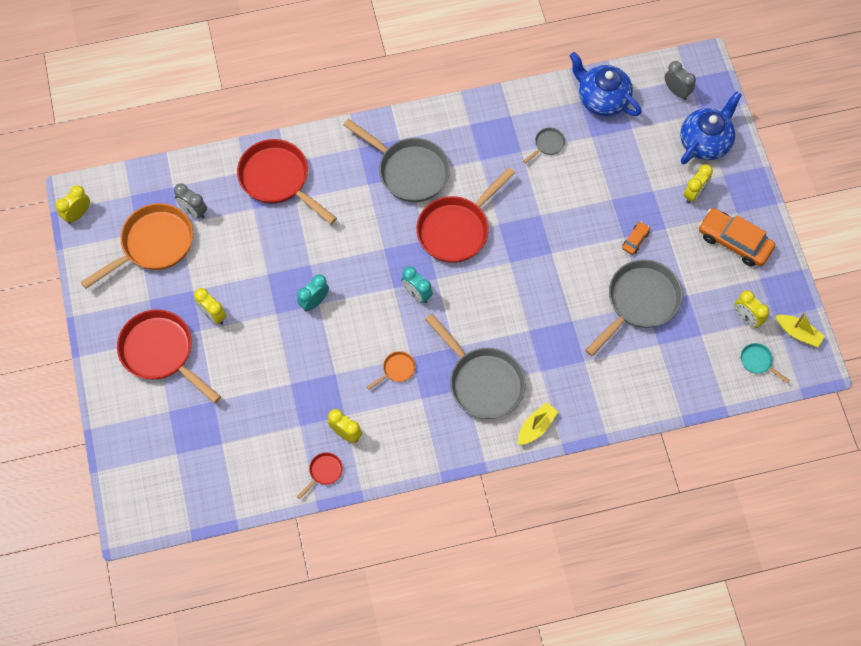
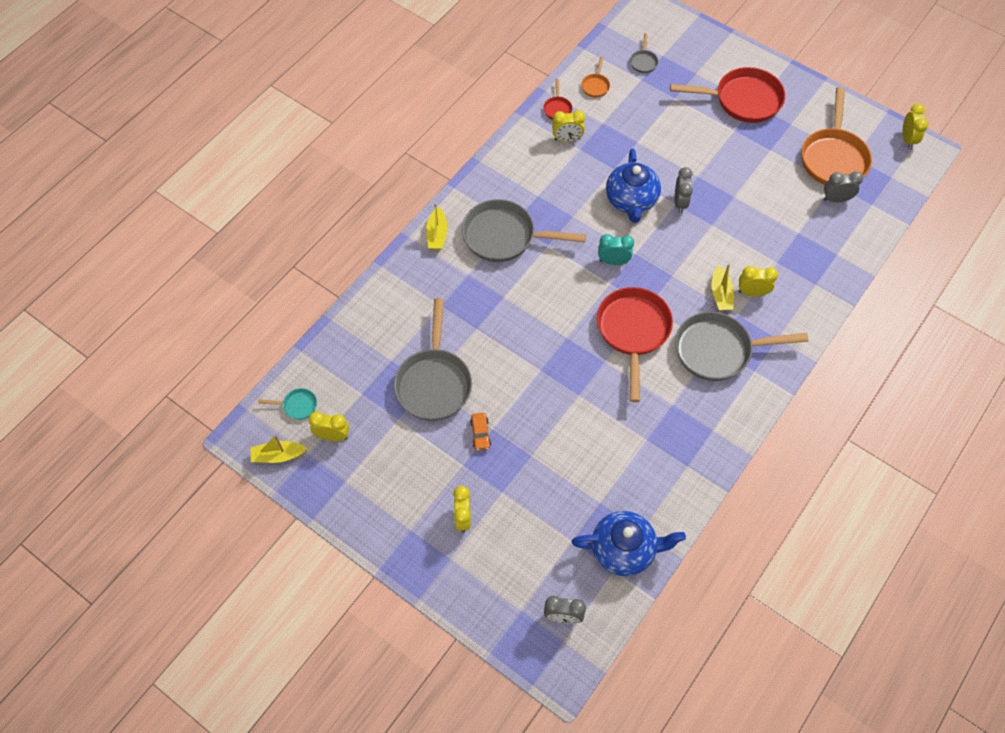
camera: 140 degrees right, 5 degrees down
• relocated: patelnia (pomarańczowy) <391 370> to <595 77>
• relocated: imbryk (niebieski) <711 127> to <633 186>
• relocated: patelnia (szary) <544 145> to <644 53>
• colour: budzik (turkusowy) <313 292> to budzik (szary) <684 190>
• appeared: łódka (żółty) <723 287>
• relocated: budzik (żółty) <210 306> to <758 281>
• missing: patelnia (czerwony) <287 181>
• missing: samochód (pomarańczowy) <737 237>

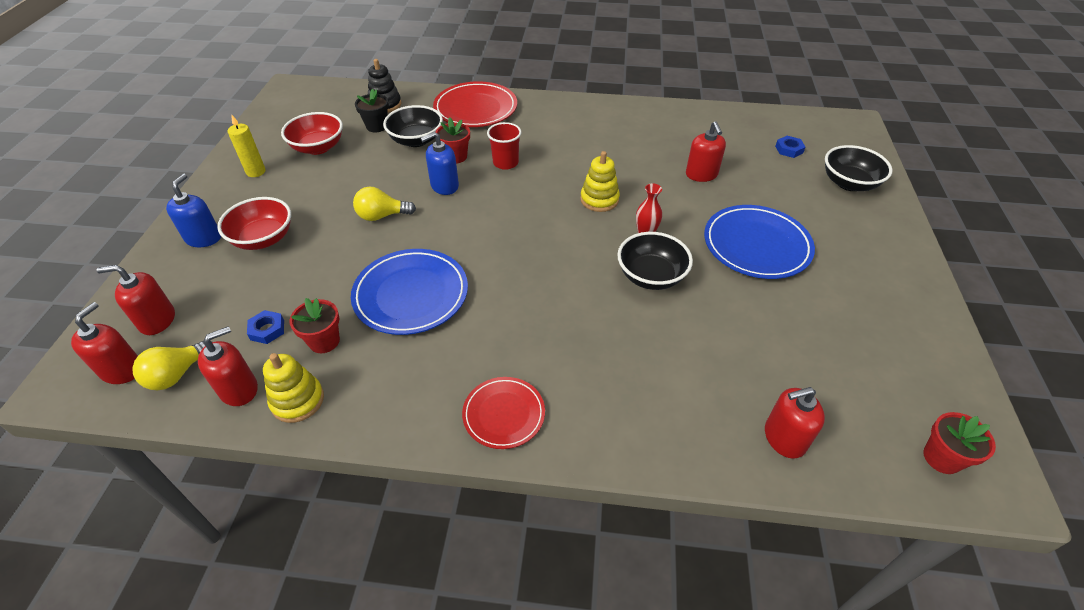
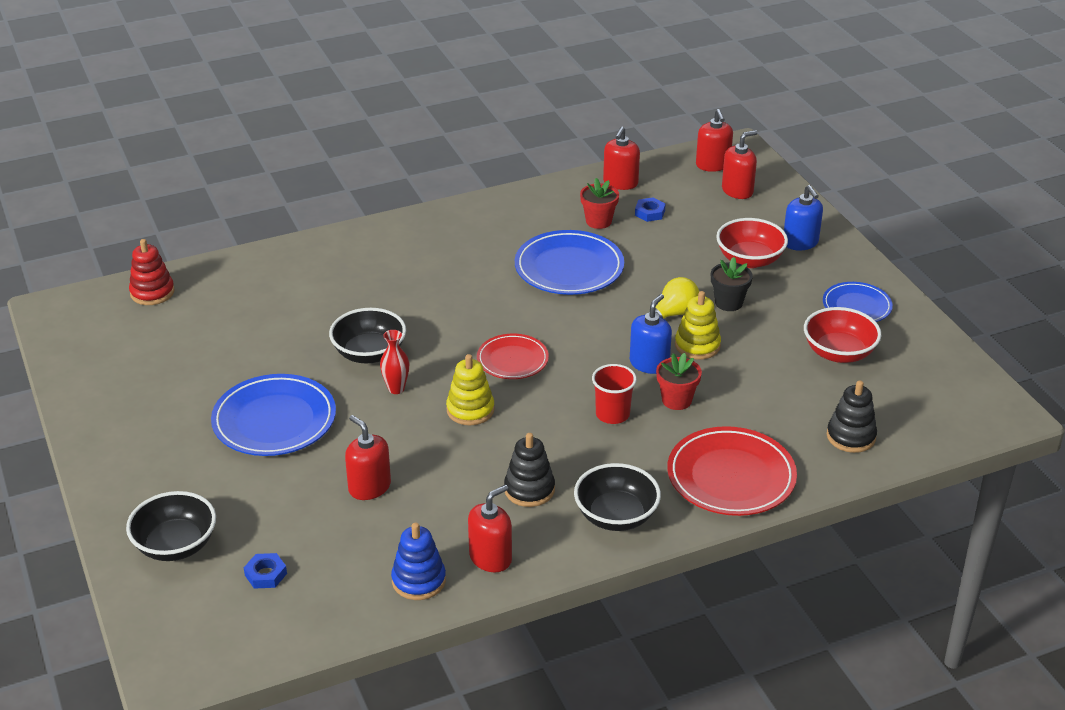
camera: 150 degrees right, 10 degrees down
• appeared: zabawka nakładanka (czerwony) <152 272>
• appeared: zabawka nakładanka (niebieski) <418 561>
• relocated: dozownik mydła (czerwony) <795 423> to <490 528>
• relocated: talerz (czerwony) <503 413> to <513 356>
• appeared: zabawka nakładanka (czarny) <529 470>
• relocated: miska (czarny) <413 126> to <617 497>
• relocated: zabawka nakładanka (żółty) <293 388> to <698 325>
• relocated: doniczka (czarny) <372 110> to <732 284>
• exchanged: świeca (żółty) <247 145> to talerz (niebieski) <858 302>
• missing: żarówka (żółty) <172 365>
• missing: doniczka (czerwony) <959 443>

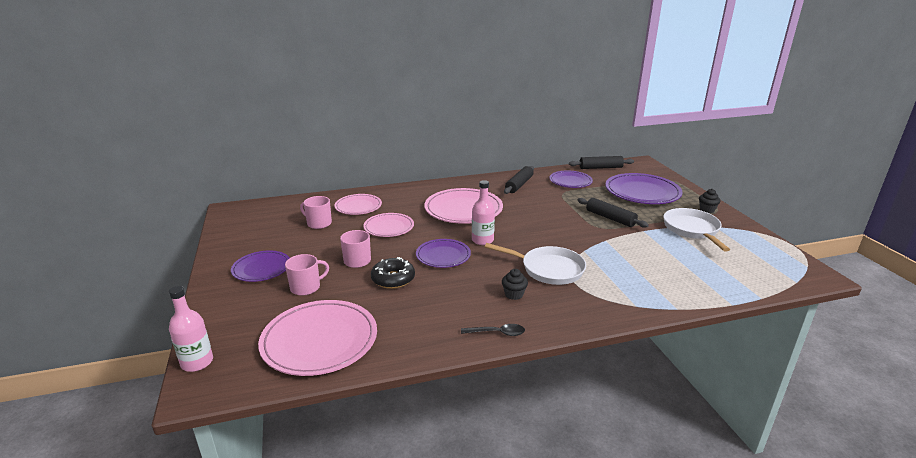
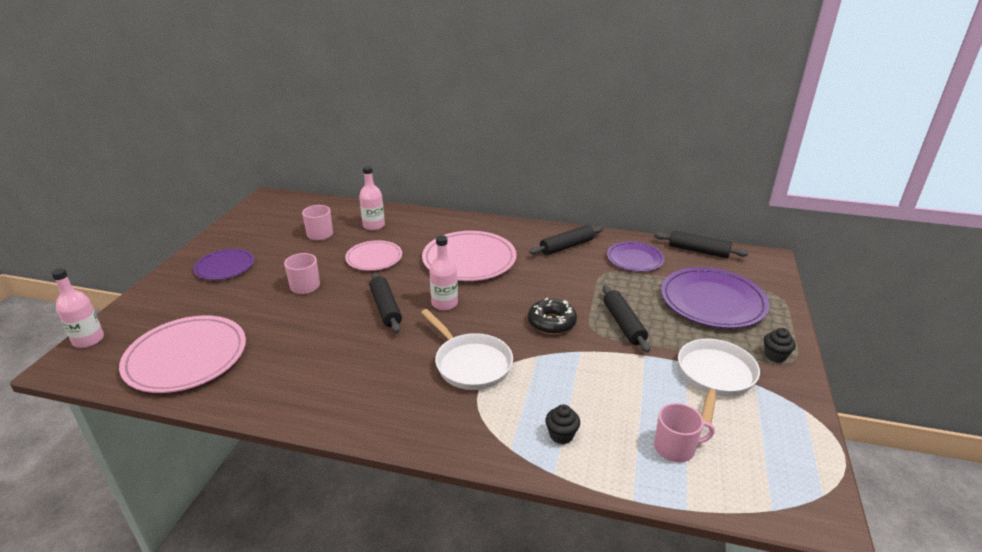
camera: 30 degrees right, 5 degrees up
• exchanged: talerz (różowy) <358 204> to butelka (różowy) <372 198>
• exchanged: talerz (fioletowy) <443 253> to wałek do ciasta (czarny) <386 302>
• relocated: donut (czarny) <393 273> to <552 316>
• relocated: muffinka (czarny) <515 284> to <562 424>
• relocated: kubek (różowy) <307 275> to <684 432>
• missing: łyżka (czarny) <493 330>

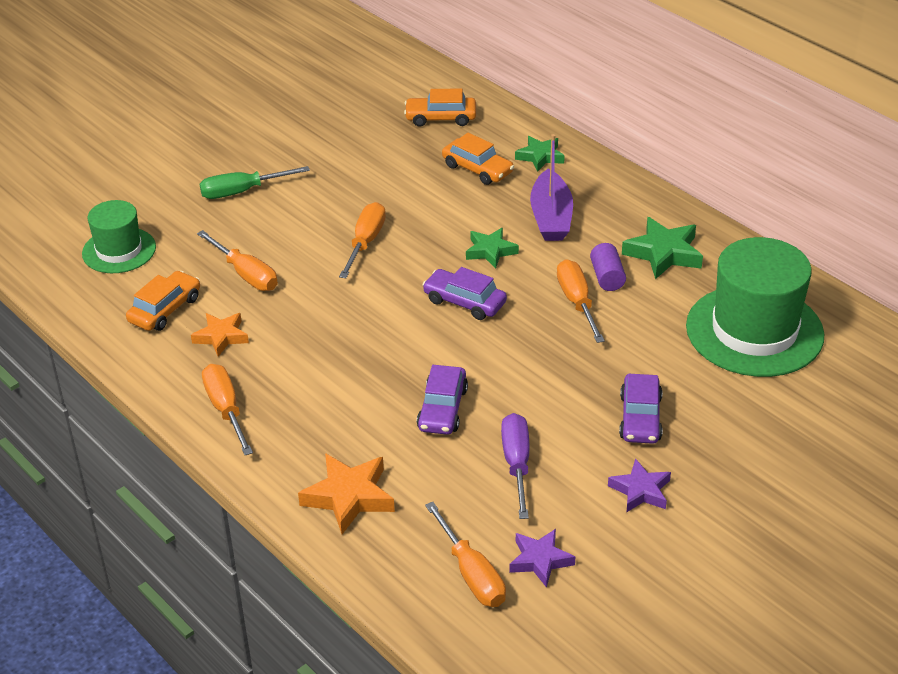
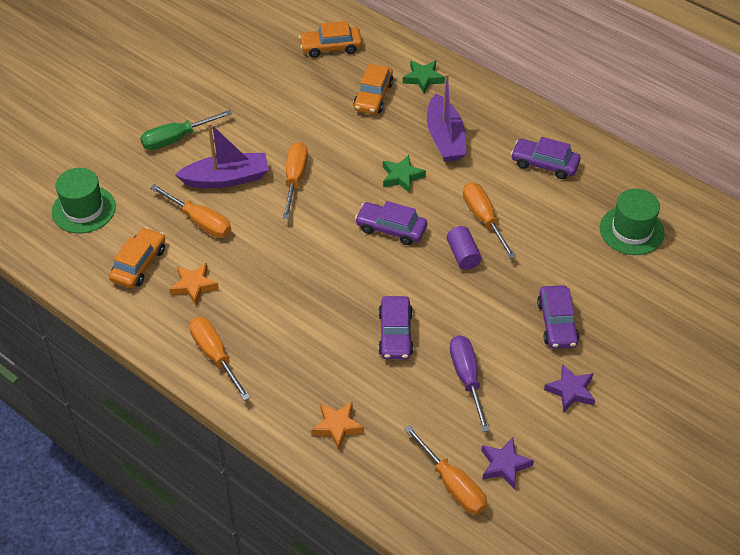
camera: 10 degrees left, 10 degrees up
• appeared: łódka (fioletowy) <222 155>
• size: gwiazda (pomarańczowy) <346 493> = <337 425> x0.66
• spun: samochód (pomarańczowy) <478 159> = <373 89> 75 degrees clockwise
• relocated: walec (fioletowy) <608 267> to <464 248>
• exchanged: gwiazda (zielony) <662 248> to samochód (fioletowy) <546 158>
• size: kapelusz (zielony) <755 307> = <632 222> x0.58

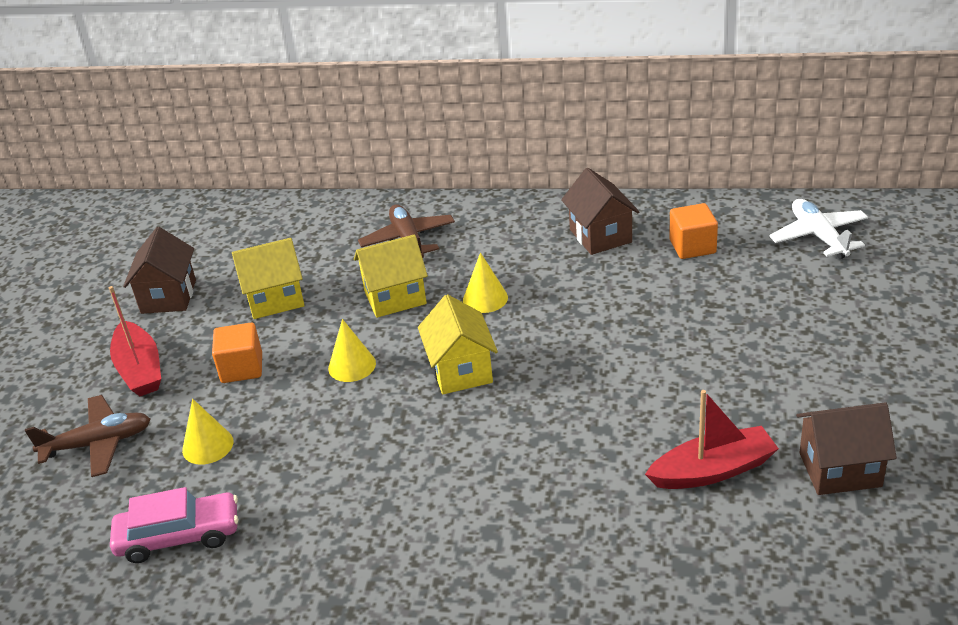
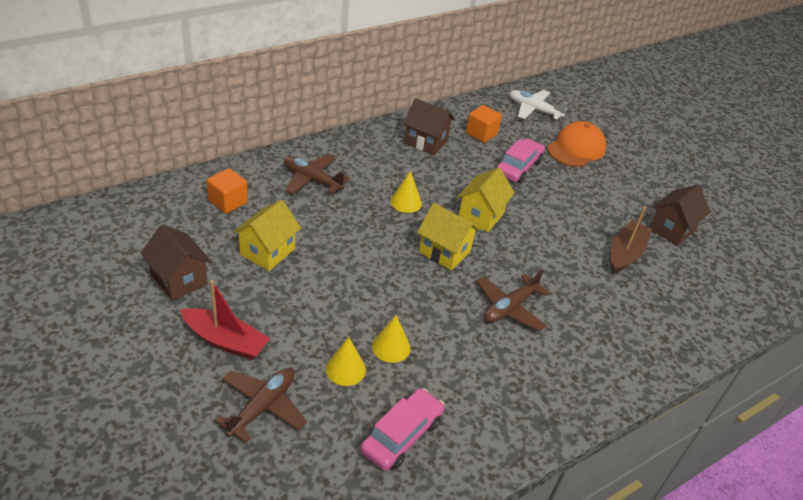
camera: 50 degrees left, 5 degrees up
• relocated: sześcian (pomarańczowy) <237 353> to <227 191>
• relocated: stożek (żółty) <352 350> to <391 339>
• relocated: domek (żółty) <391 276> to <486 199>
• appeared: samolot (brązowy) <513 300>
• appeared: samochód (różowy) <520 160>
• appeared: czapka (pomarańczowy) <576 144>
• colour: łódka (czerwony) <712 439> to łódka (brązowy) <631 240>

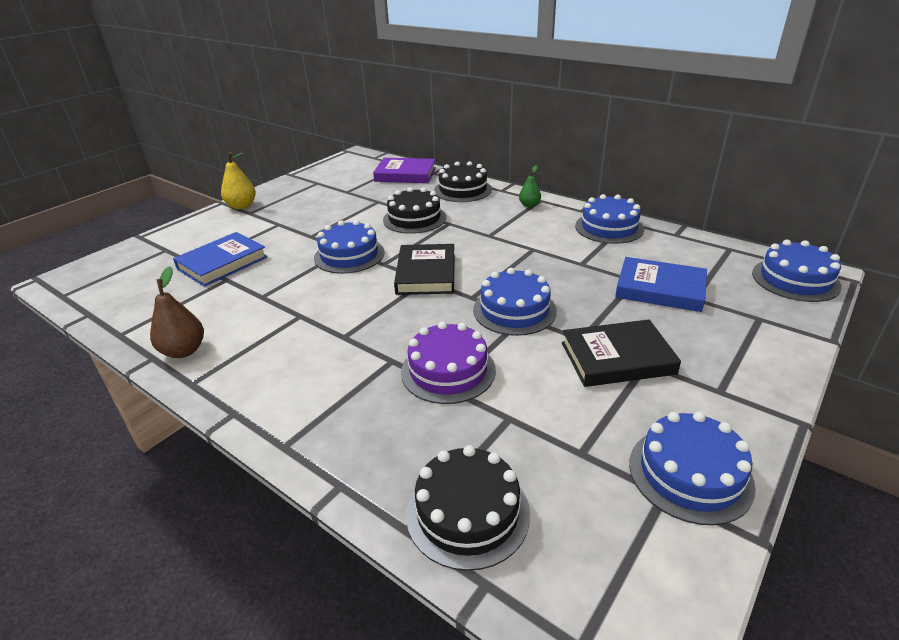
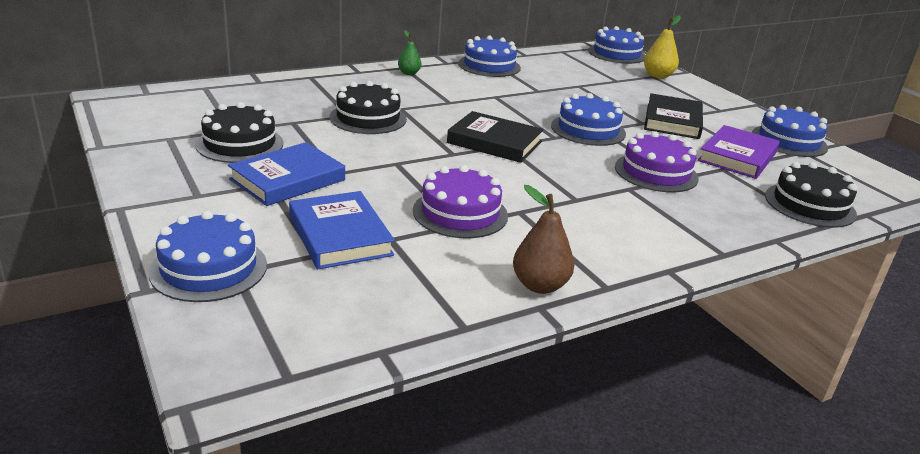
camera: 70 degrees left, 5 degrees down
• relocated: tort (niebieski) <349 247> to <208 256>
• relocated: tort (czarny) <463 181> to <239 132>
• relocated: książka (niebieski) <661 284> to <286 174>
• appeared: tort (fioletowy) <460 201>
• relocated: gruszka (żółty) <238 180> to <662 47>
• relocated: książka (fioletowy) <404 170> to <739 152>

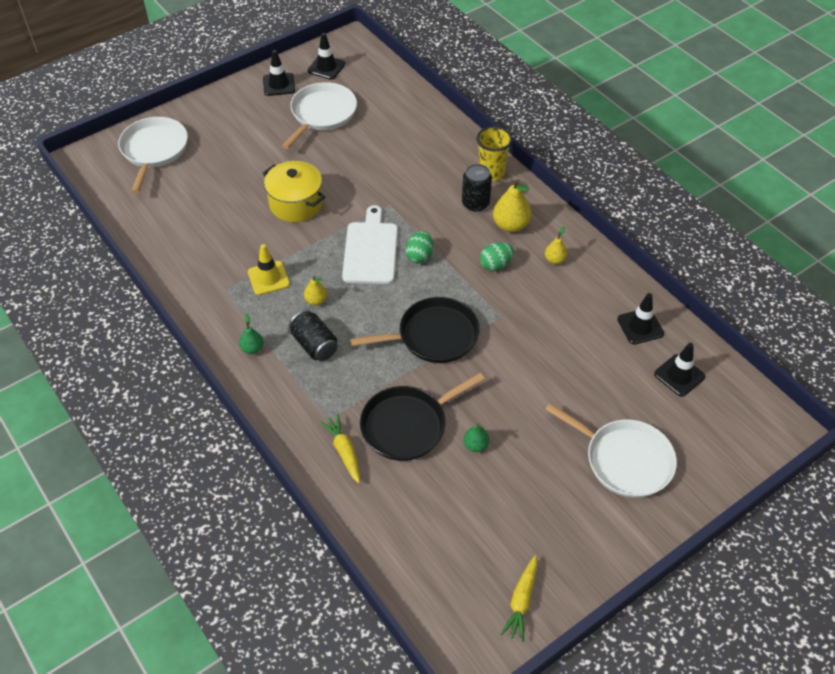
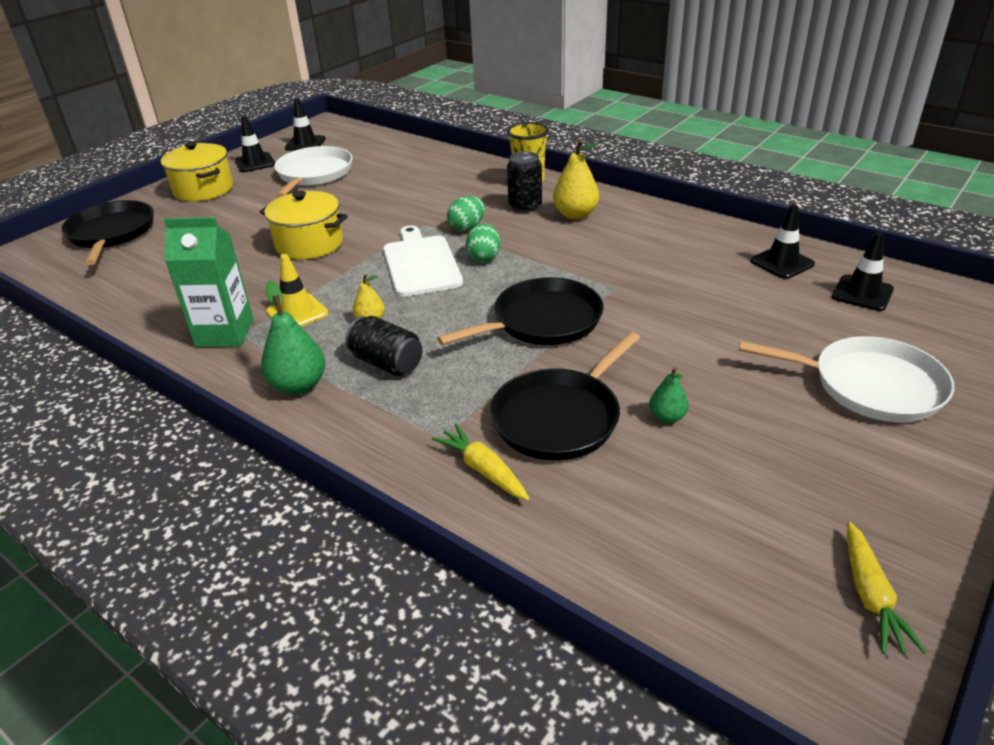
camera: 15 degrees left, 15 degrees down
• colour: patelnia (biały) <153 155> to patelnia (czarny) <107 232>
• appeared: garnek (żółty) <197 171>
• appeared: karton mleka (zielony) <209 282>
• size: gruszka (zielony) <251 334> = <293 338> x1.75
• relocated: jajko (zielony) <497 256> to <466 213>
• missing: gruszka (żółty) <556 245>

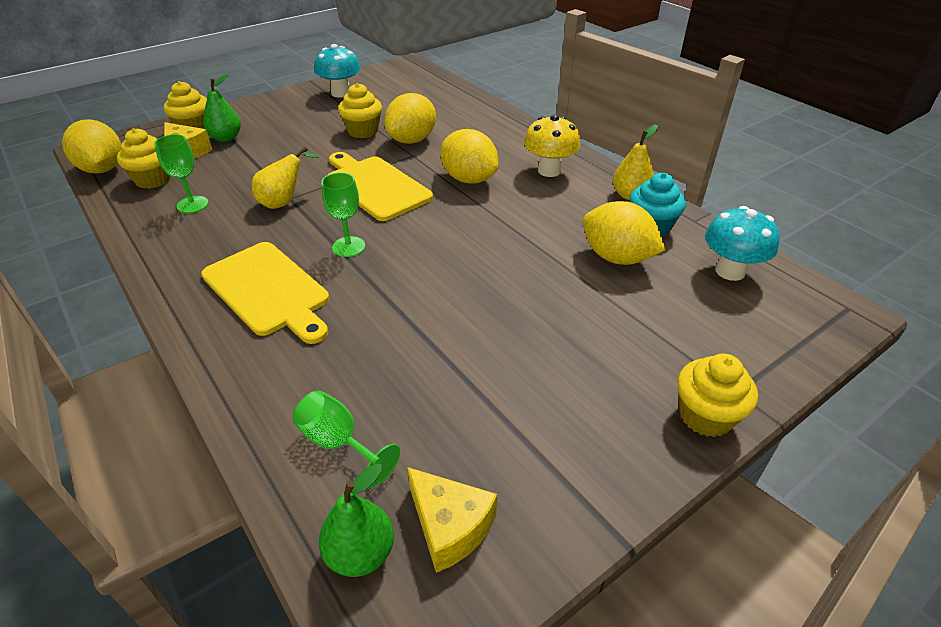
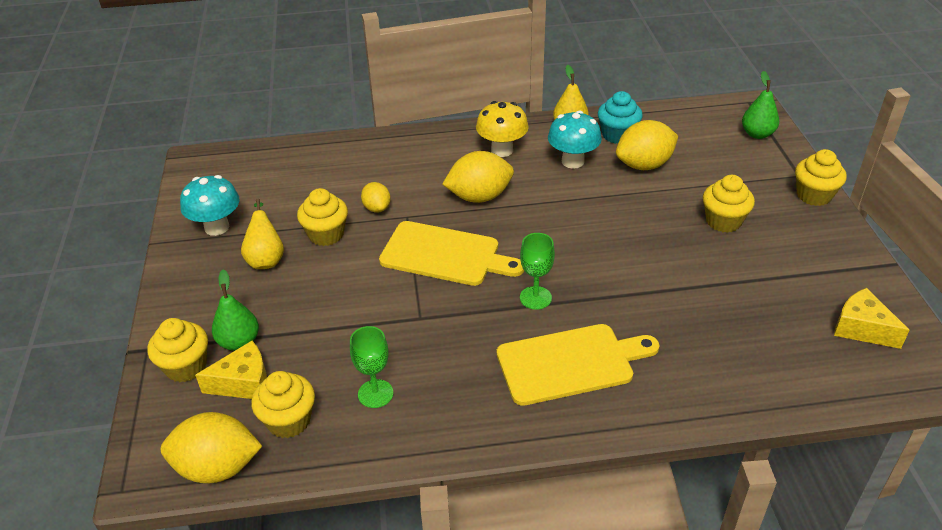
camera: 60 degrees left, 0 degrees up
• relocated: gruszka (żółty) <285 178> to <262 234>
• size: cytryna (żółty) <410 118> = <376 197> x0.56
• spun: deska do krojenia (żółty) <380 186> = <451 253> 150 degrees counterclockwise
• relocated: grzyb (turkusowy) <742 243> to <575 140>
• appeared: muffinka (żółty) <729 204>
• relocated: gruszka (zielony) <356 520> to <760 105>
• spun: ser (żółty) <452 520> = <872 318> 120 degrees counterclockwise
• missing: kielich (zielony) <346 439>

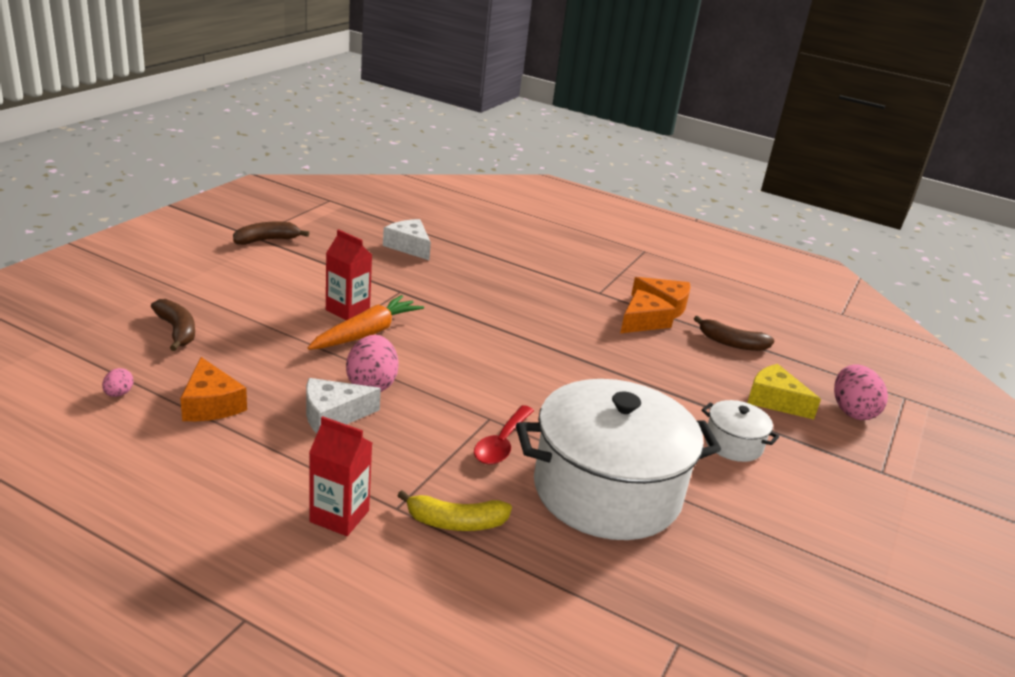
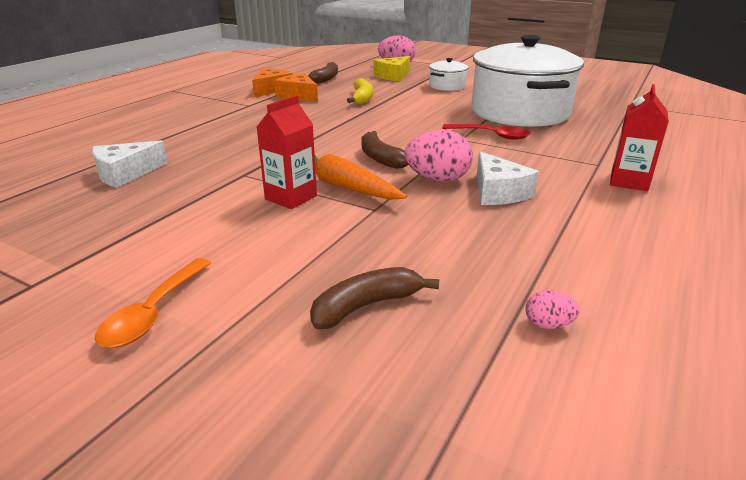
camera: 85 degrees left, 0 degrees up
• appeared: łyżka (pomarańczowy) <153 303>
• relocated: banan (żółty) <454 510> to <360 91>
• relocated: banan (brązowy) <271 233> to <384 150>
• missing: ser (pomarańczowy) <213 389>

